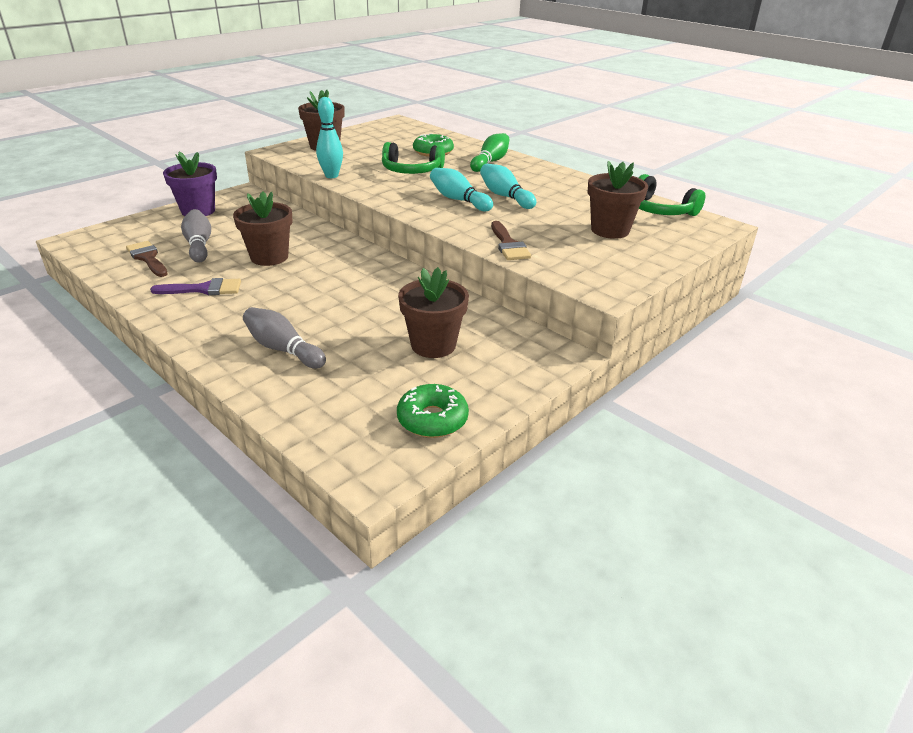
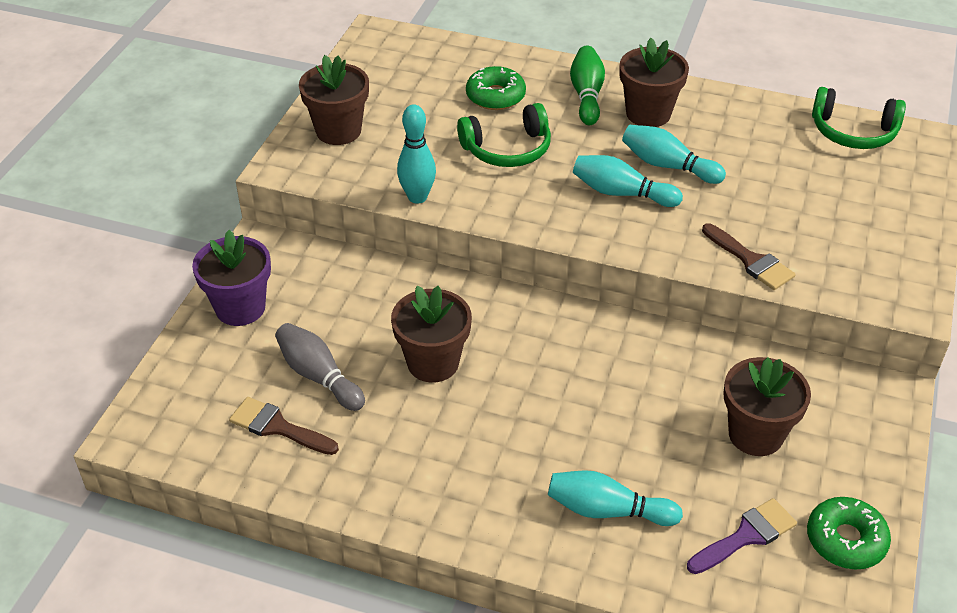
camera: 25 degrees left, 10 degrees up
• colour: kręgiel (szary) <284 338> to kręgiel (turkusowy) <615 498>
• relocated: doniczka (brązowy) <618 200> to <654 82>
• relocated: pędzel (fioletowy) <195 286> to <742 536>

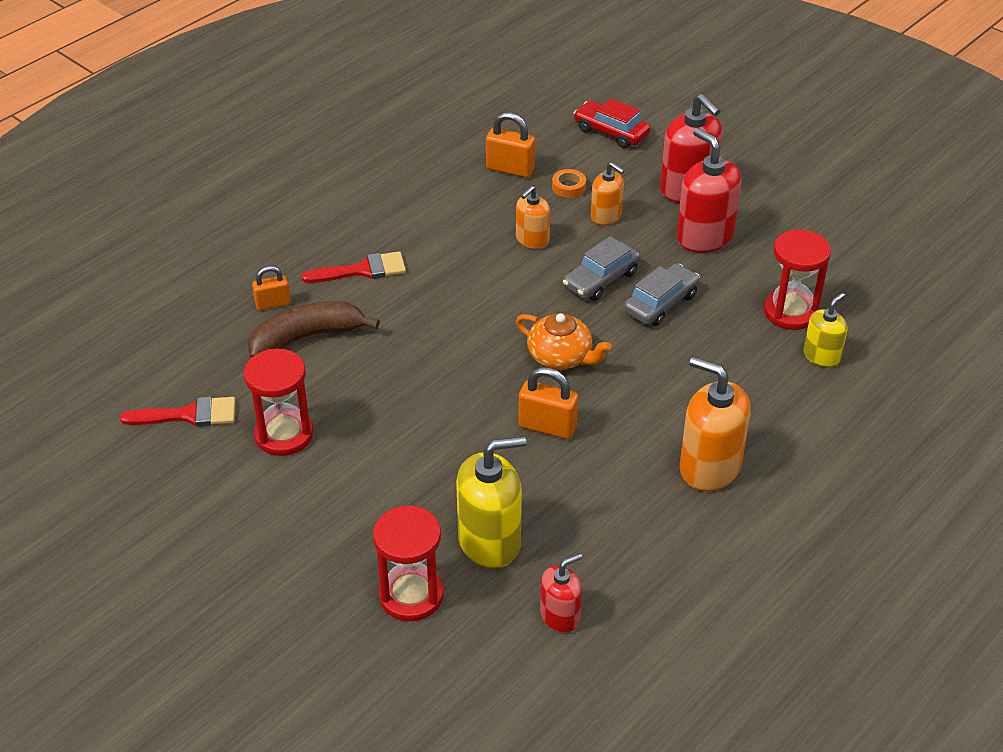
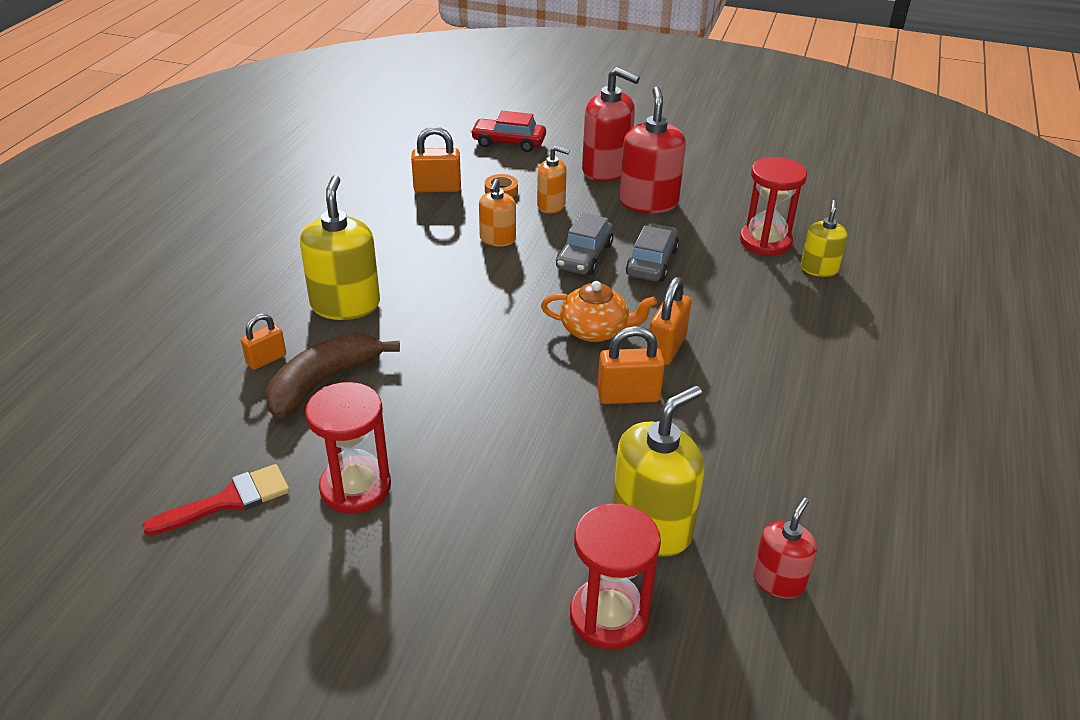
camera: 25 degrees left, 5 degrees down
• exchanged: pędzel (czerwony) <353 267> to dozownik mydła (żółty) <340 247>
• spun: dozownik mydła (czerwony) <709 190> = <652 150> 60 degrees clockwise
• appeared: kłódka (pomarańczowy) <670 321>
• missing: dozownik mydła (pomarańczowy) <715 424>

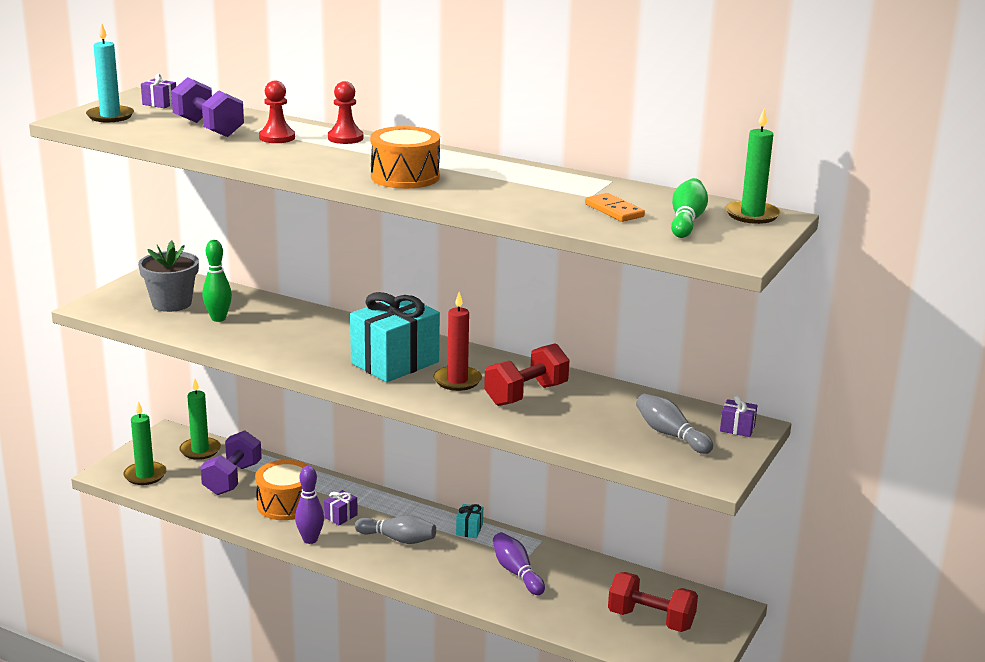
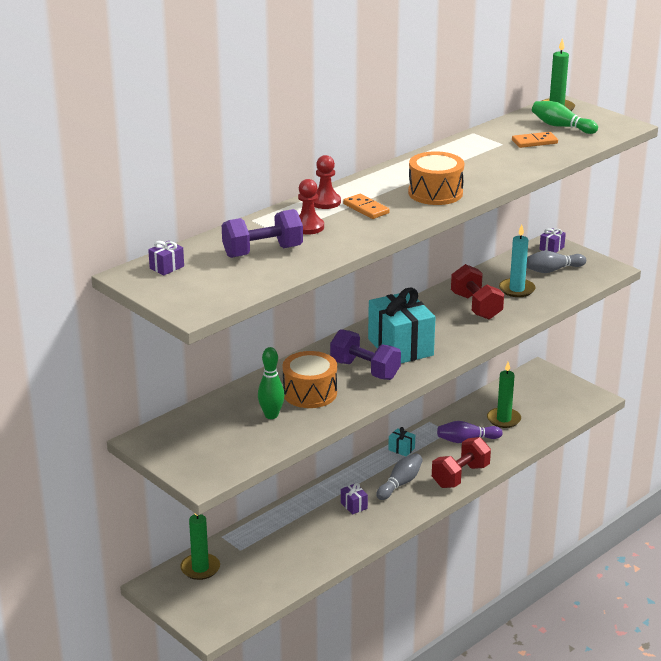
camera: 70 degrees left, 5 degrees up
• relocated: bęben (pomarańczowy) <282 490> to <310 379>
• relocated: hantel (fioletowy) <231 463> to <365 354>
• appeared: kostka domina (pomarańczowy) <366 206>
• relocated: hantel (czerwony) <653 602> to <461 462>
• relocated: świeca (zielony) <144 443> to <504 395>
• relocated: świeca (turkusowy) <110 73> to <517 261>
• missing: doniczka (szary) <168 276>
• missing: kręgiel (fioletowy) <309 505>
• missing: świeca (czerwony) <457 341>

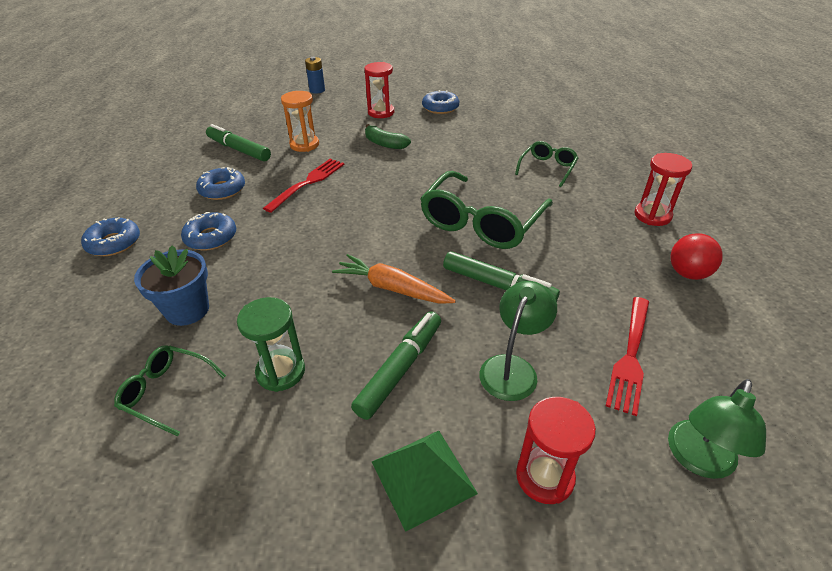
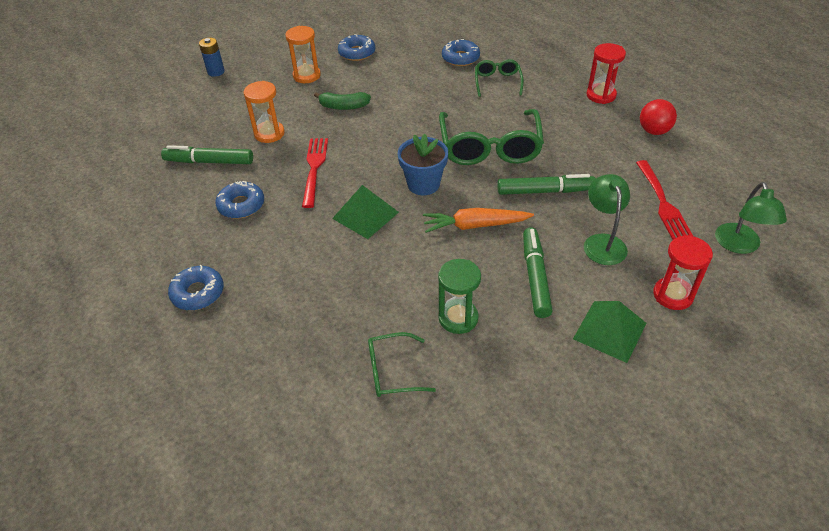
camera: 30 degrees left, 5 degrees up
• colour: klepsydra (czerwony) <379 90> to klepsydra (pomarańczowy) <303 54>
• appeared: piramida (zielony) <365 212>
• relocated: doniczka (niebieski) <171 285> to <423 164>
• relocated: donut (niebieski) <208 231> to <461 52>

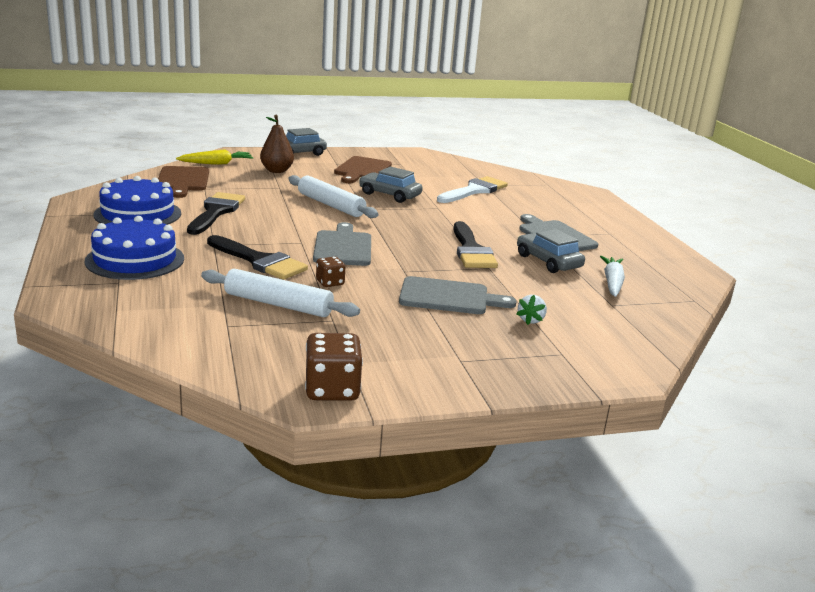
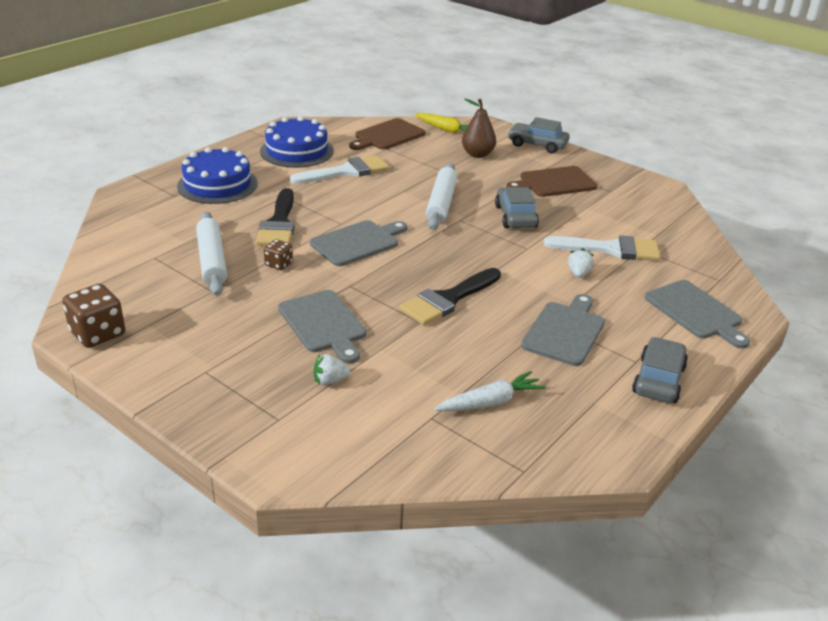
camera: 55 degrees right, 10 degrees up
• colour: pędzel (czarny) <216 213> to pędzel (biały) <339 169>
• appeared: truskawka (biały) <581 263>
• relocated: samochód (szary) <551 251> to <660 370>
• appeared: deska do krojenia (szary) <697 314>

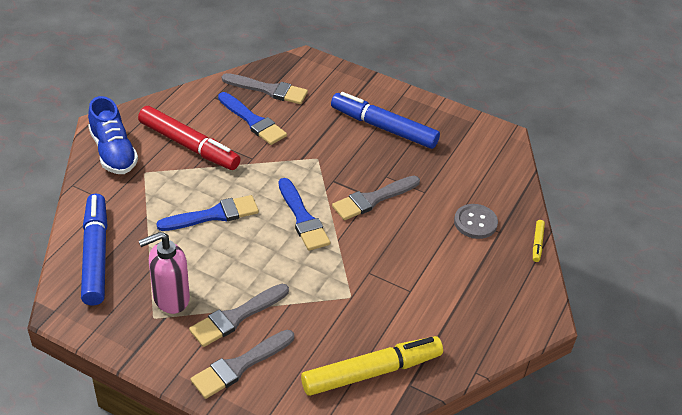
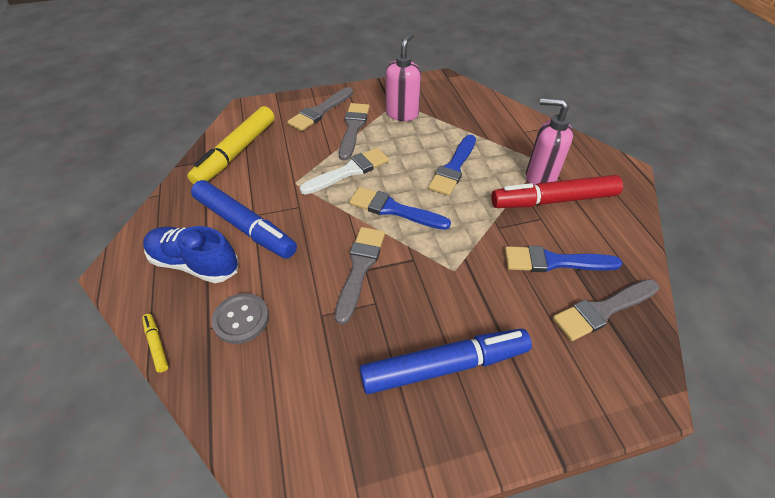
camera: 140 degrees right, 5 degrees up
• relocated: but (niebieski) <113 135> to <191 254>
• relocated: flamaster (niebieski) <94 250> to <244 219>
• spun: pędzel (szary) <242 364> = <320 109> 150 degrees counterclockwise
• appeared: pędzel (biały) <344 171>
• appeared: dozownik mydła (różowy) <549 141>

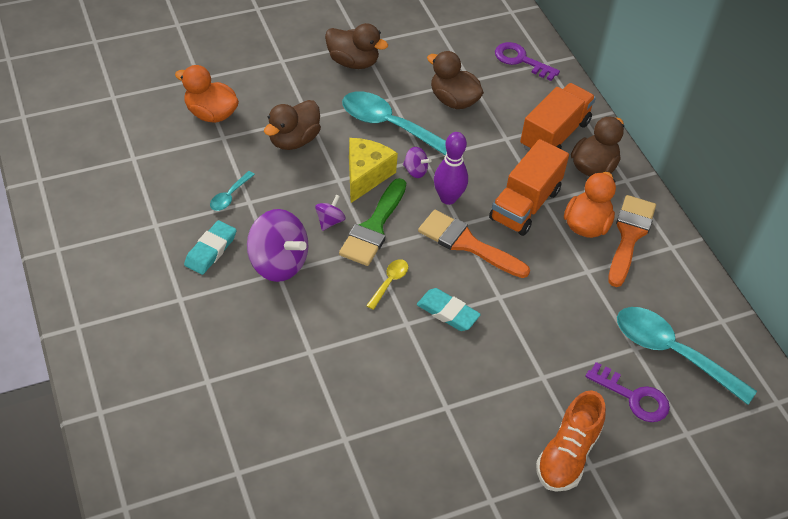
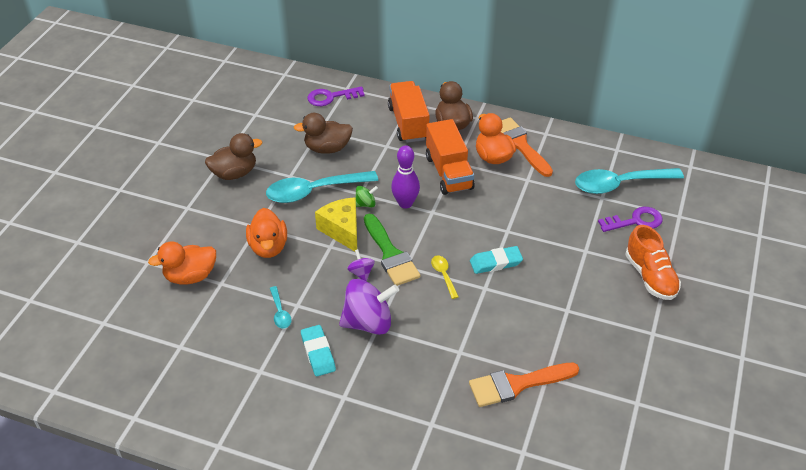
camera: 45 degrees left, 5 degrees down
• colour: kaczka (brązowy) <292 125> to kaczka (pomarańczowy) <266 233>
• colour: bączek (fioletowy) <417 162> to bączek (zielony) <366 196>
• relocated: pędzel (pomarańczowy) <474 244> to <524 385>

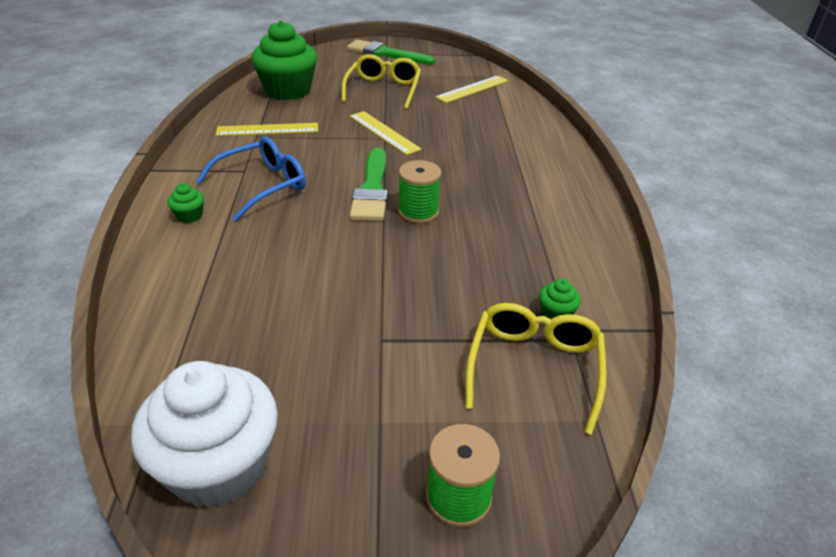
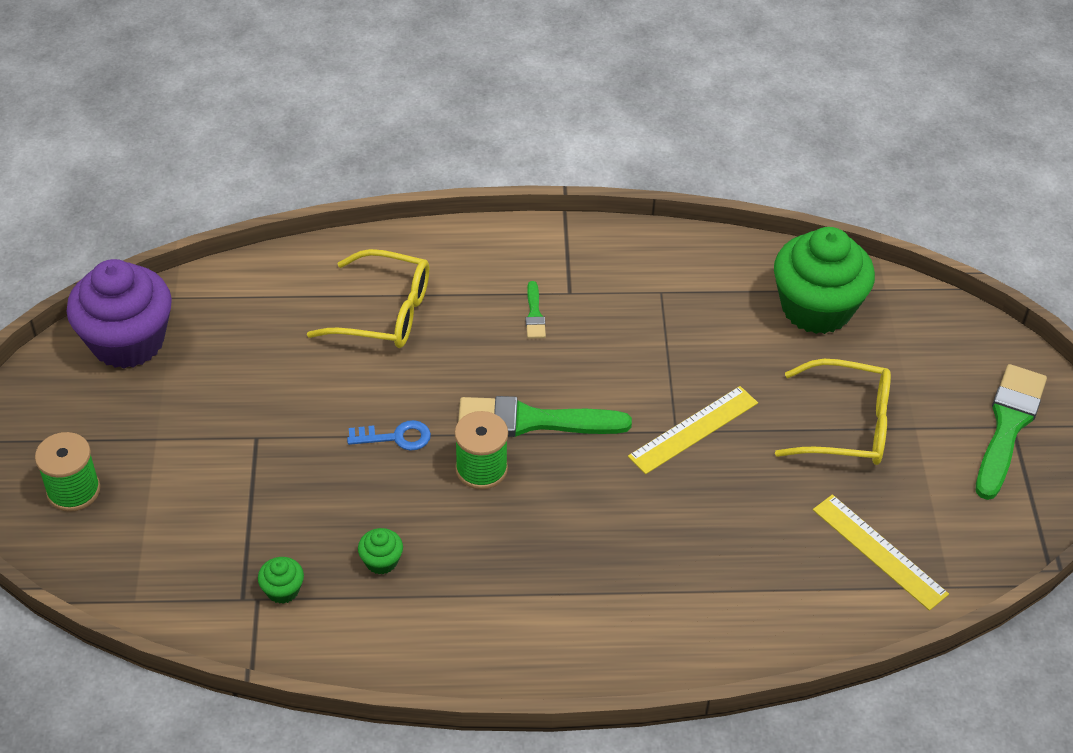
camera: 90 degrees right, 10 degrees up
• colour: muffinka (biały) <204 434> to muffinka (fioletowy) <119 314>
• relocated: okulary (żółty) <536 369> to <368 298>
• appeared: klucz (niebieski) <389 435>
• relocated: muffinka (zielony) <185 203> to <380 551>
• exchanged: okulary (niebieski) <251 179> to pędzel (zielony) <536 310>
• missing: linijka (żółty) <267 129>

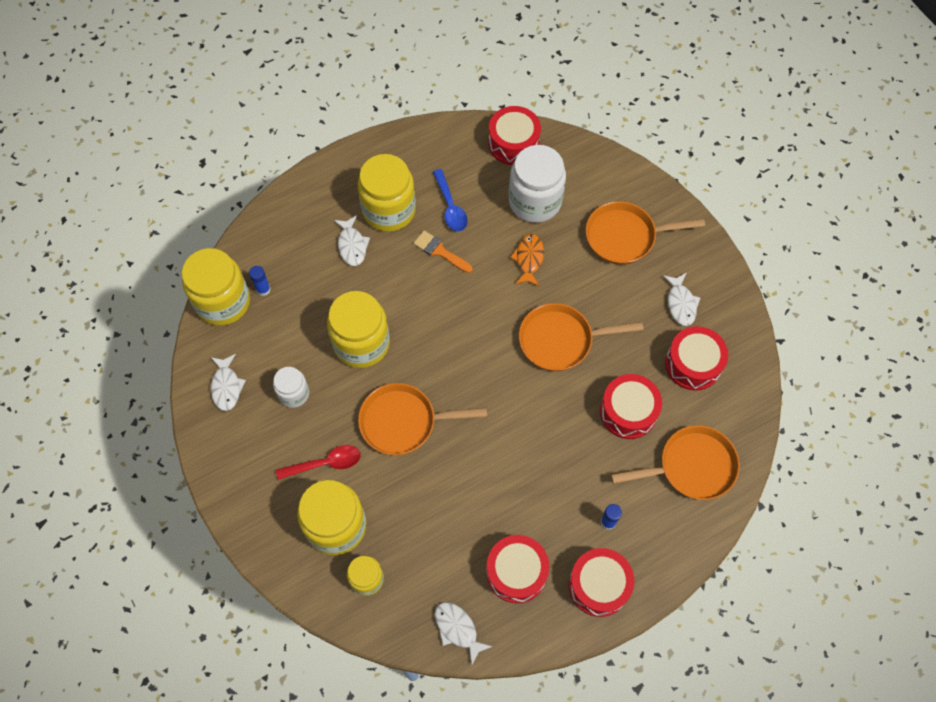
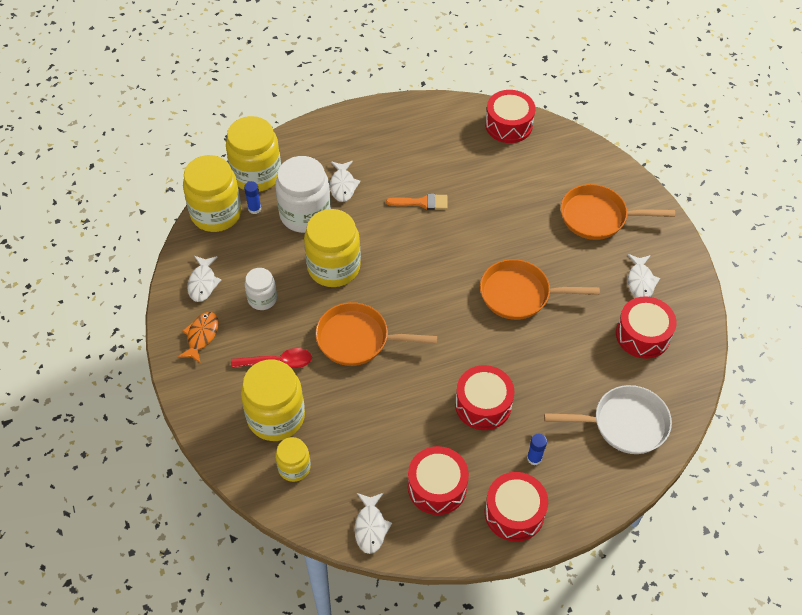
camera: 10 degrees right, 10 degrees down
• relocated: ryba (pomarańczowy) <527 260> to <198 338>
• relocated: słoik (żółty) <386 193> to <253 154>
• relocated: słoik (biały) <537 184> to <303 194>
• spun: ryba (biały) <464 633> = <373 523> 150 degrees counterclockwise
• spun: pędzel (pomarańczowy) <443 251> = <417 202> 135 degrees clockwise
• relocated: bęben (czerwony) <631 406> to <484 397>
• colour: patelnia (pomarańczowy) <675 462> to patelnia (biały) <608 419>
• missing: łyżka (niebieski) <450 200>

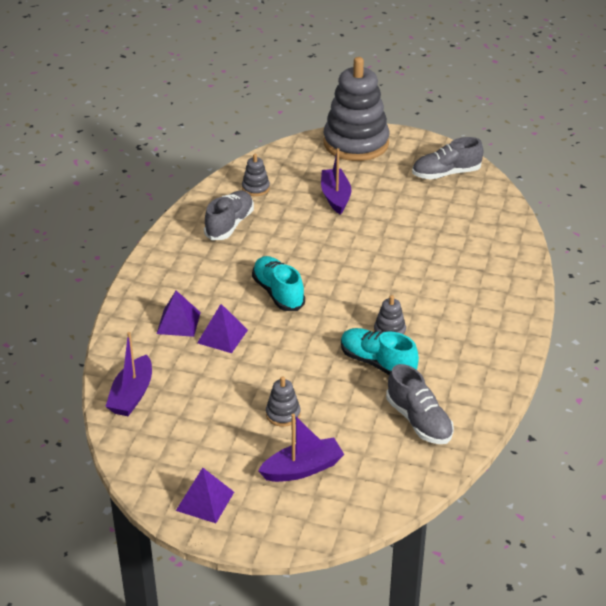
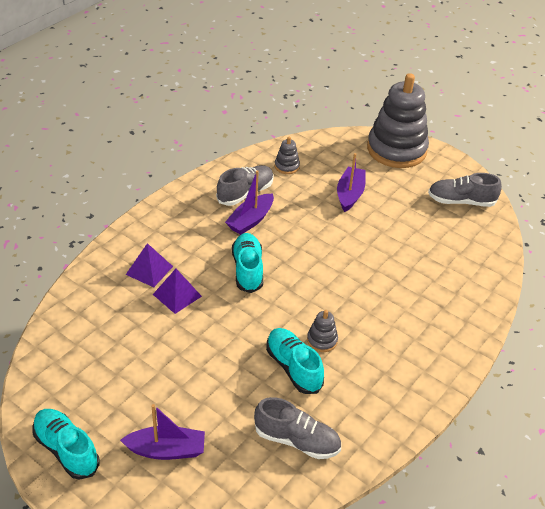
camera: 20 degrees right, 5 degrees up
• exchanged: piramida (fioletowy) <205 495> to but (turkusowy) <66 444>
• relocated: łódka (fioletowy) <128 374> to <249 202>
• spun: but (szary) <420 404> = <297 428> 60 degrees counterclockwise
• missing: zabawka nakładanka (szary) <283 401>

